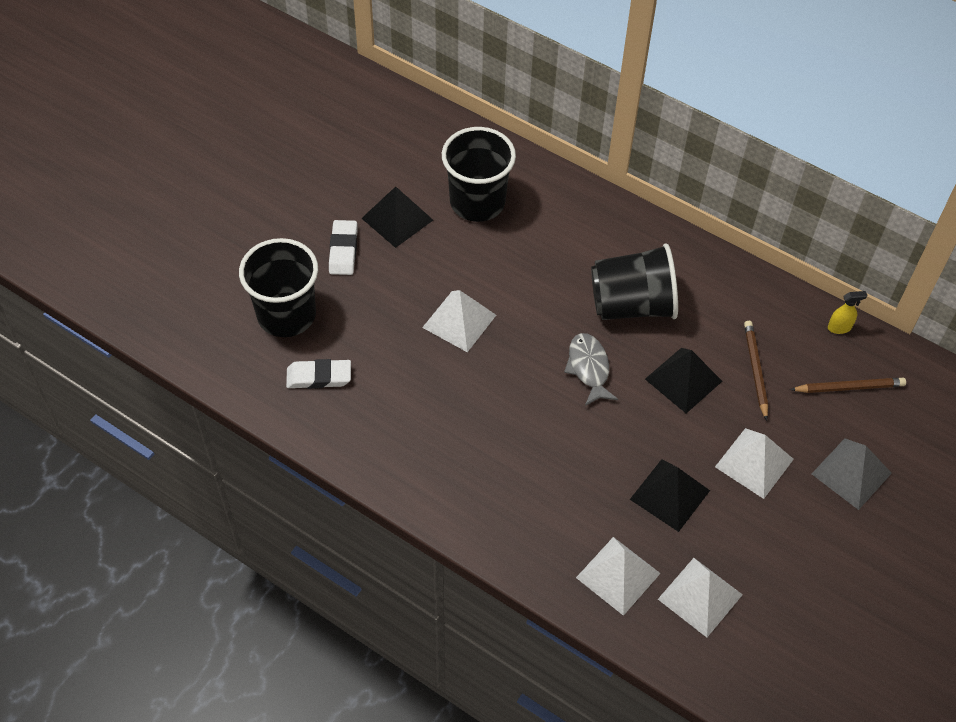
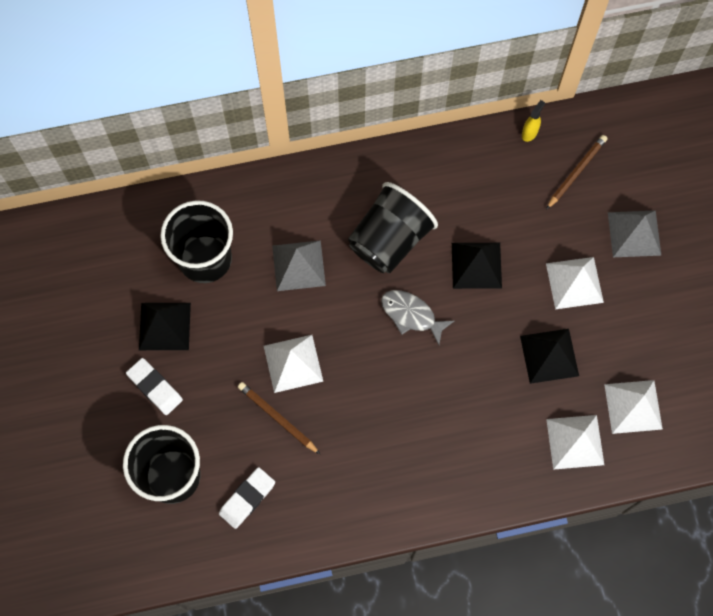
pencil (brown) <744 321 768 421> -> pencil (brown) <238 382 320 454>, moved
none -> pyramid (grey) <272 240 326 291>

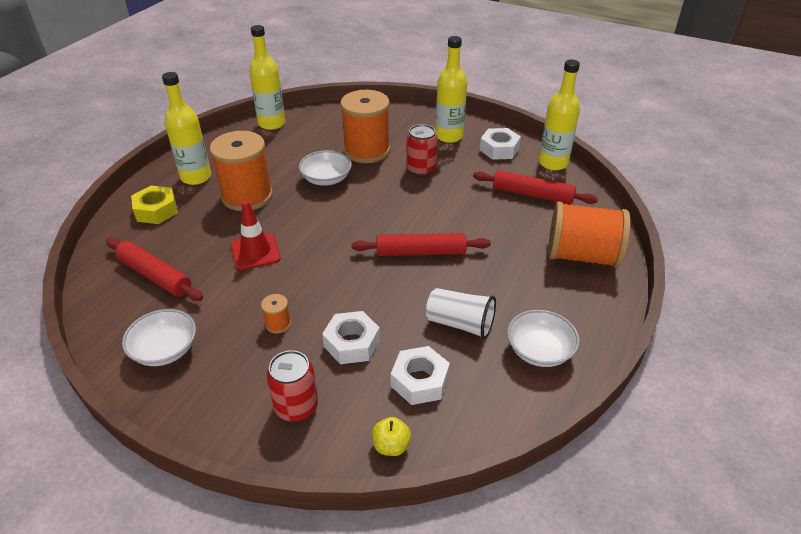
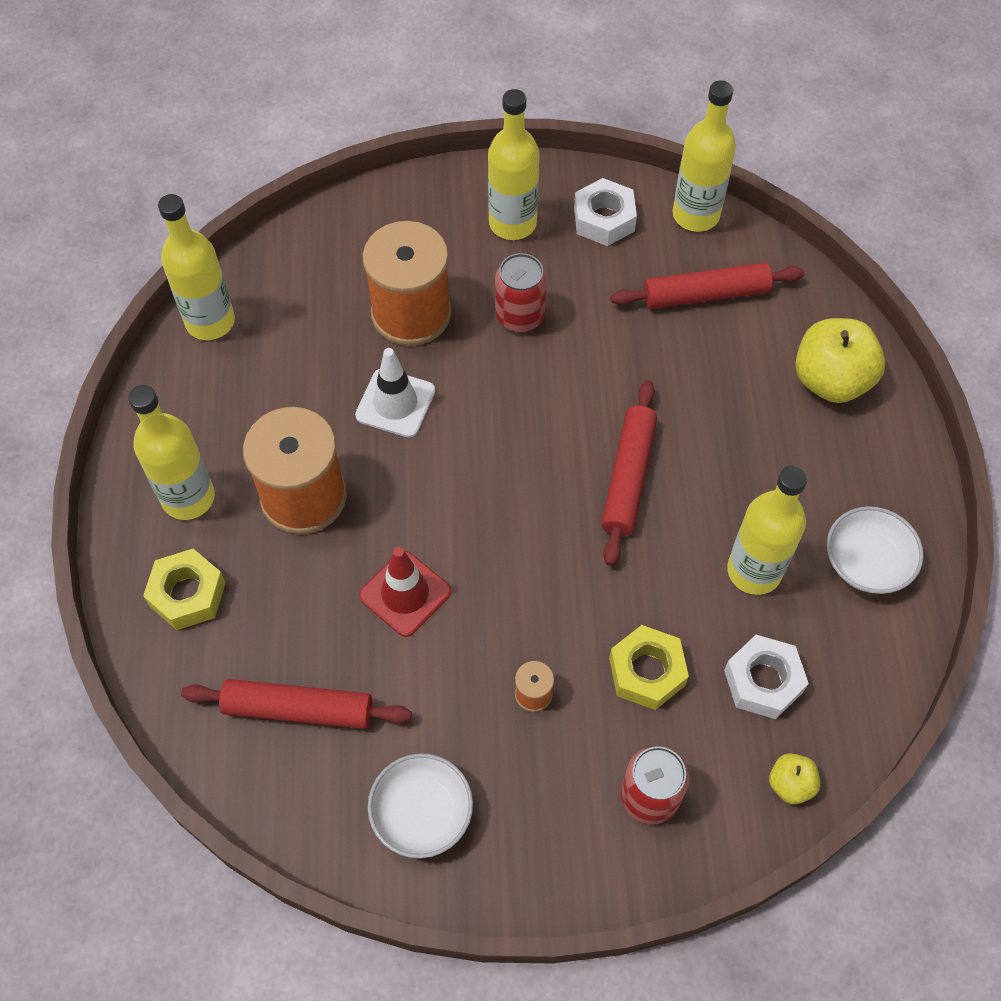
bowl (white) <299 150 352 186> -> traffic cone (white) <355 348 435 438>
nut (white) <322 311 380 364> -> nut (yellow) <609 625 689 710>
rolling pin (red) <352 233 491 256> -> rolling pin (red) <601 380 657 566>, 45 degrees counterclockwise
cup (white) <426 288 496 339> -> bottle (yellow) <727 465 807 595>
spool (orange) <548 202 631 268> -> apple (yellow) <795 318 885 403>

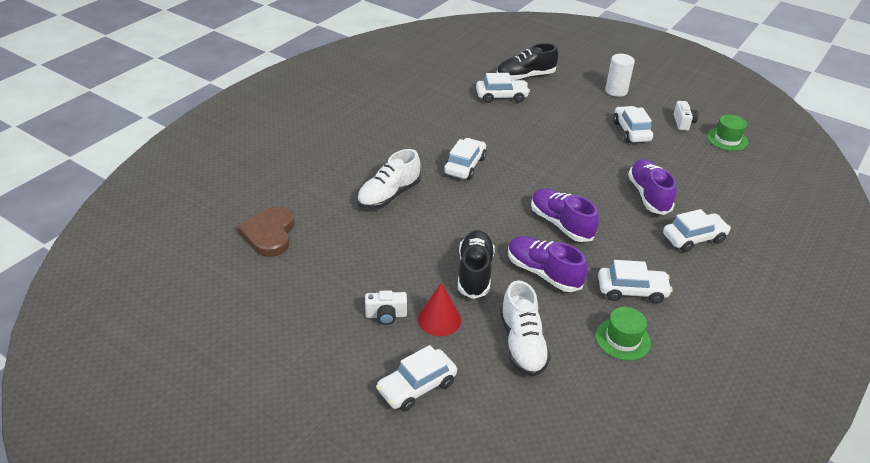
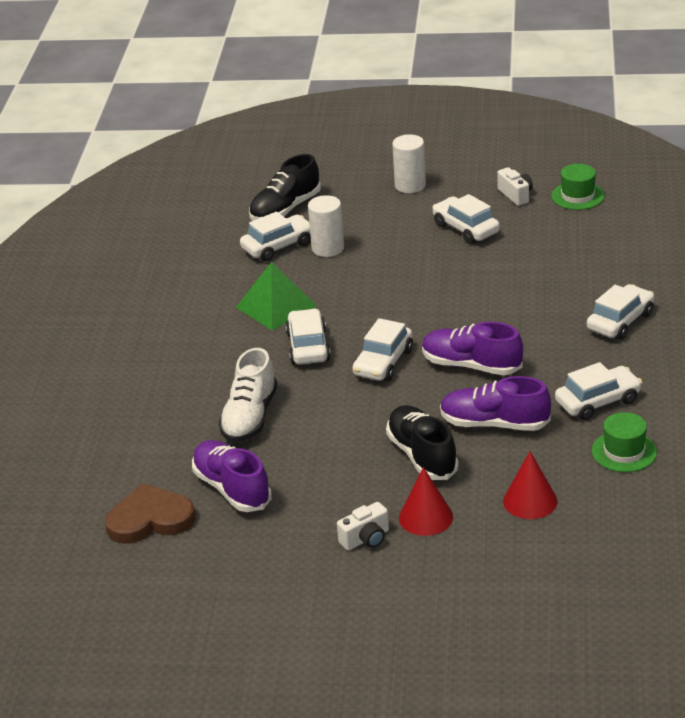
heart (brown) <237 206 294 257> -> heart (brown) <105 483 195 544>, 105 degrees clockwise
car (white) <376 345 457 411> -> car (white) <352 318 413 381>, moved
shoe (white) <500 280 551 377> -> cone (red) <503 451 557 519>
shoe (purple) <628 159 676 215> -> shoe (purple) <192 440 271 512>, moved
none -> pyramid (green) <236 262 317 330>
none -> cylinder (white) <308 195 344 257>

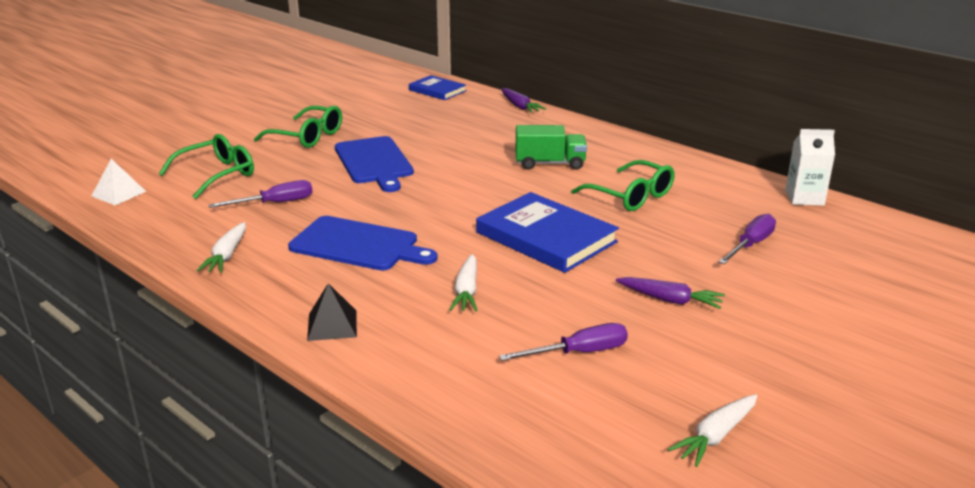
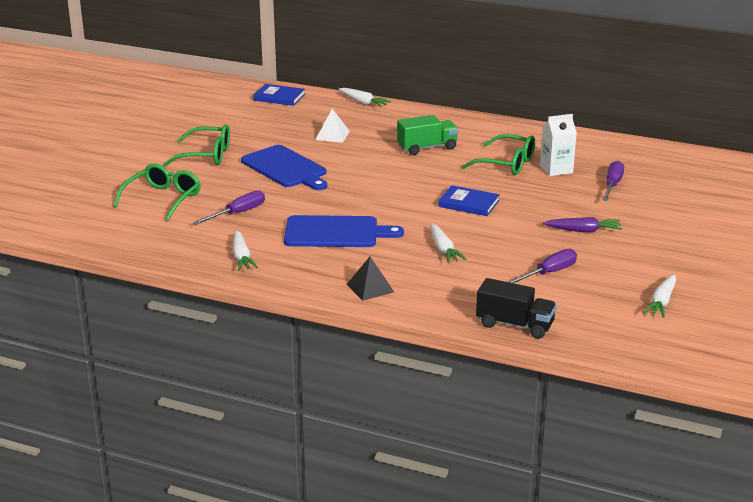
pyramid (white) <92 159 146 205> -> pyramid (white) <315 109 350 143>, moved
book (blue) <476 192 619 273> -> book (blue) <438 185 500 216>, x0.57
carrot (purple) <501 88 546 113> -> carrot (white) <339 88 391 107>
carton (white) <785 129 835 206> -> carton (white) <540 114 577 176>, moved
none -> truck (black) <476 278 557 339>

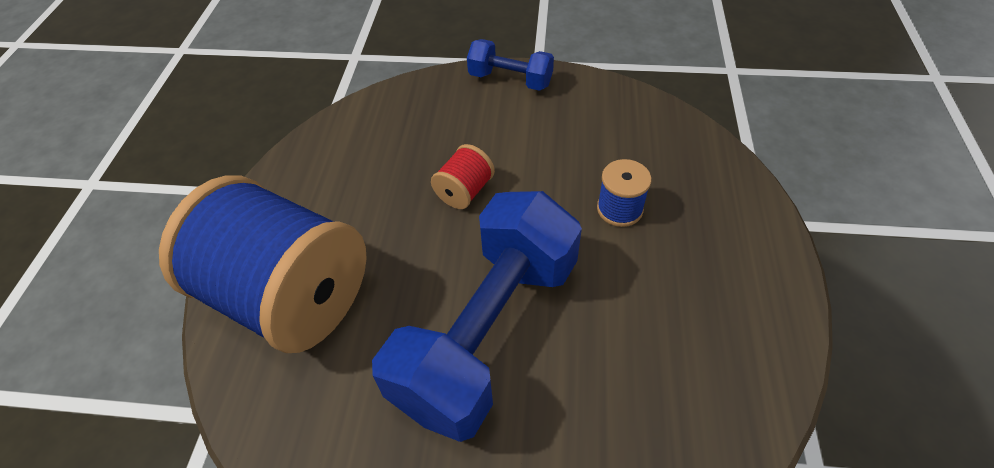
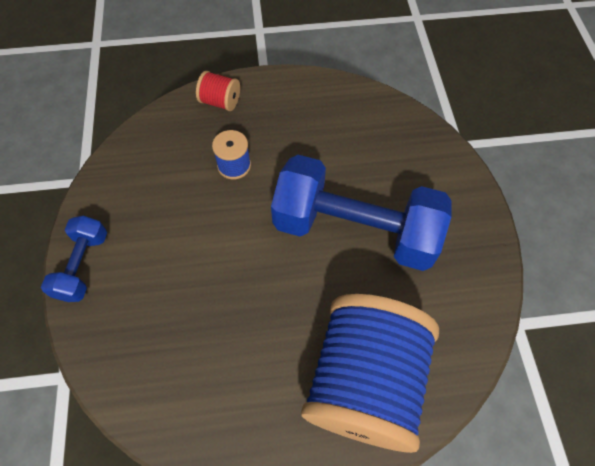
spool (red) <431 144 495 209> -> spool (red) <196 71 240 111>, moved

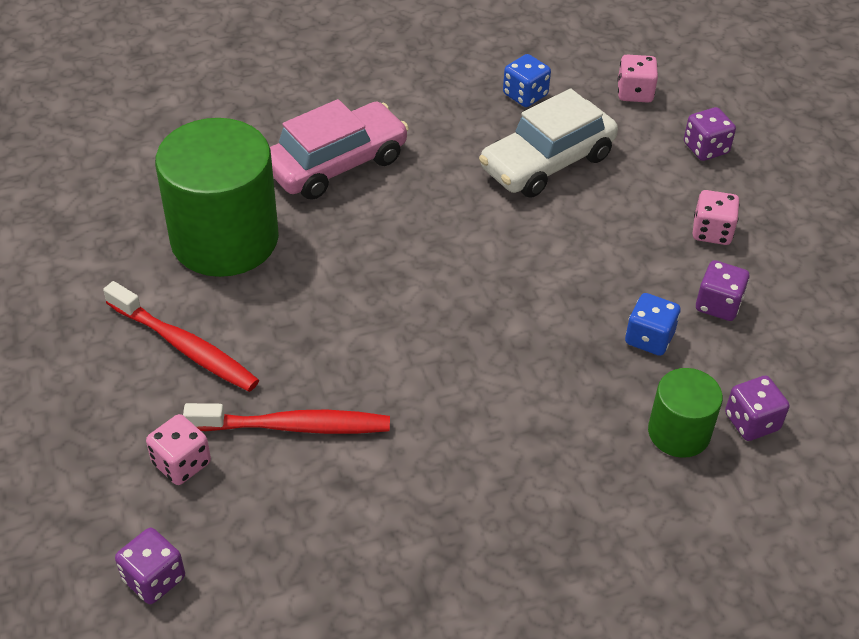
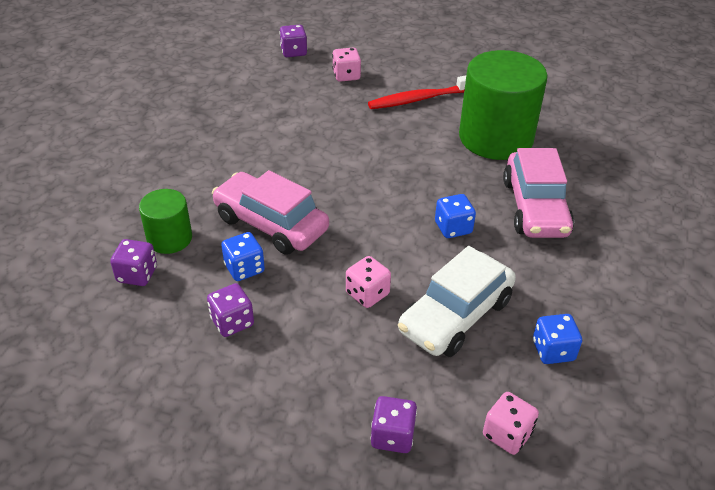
toothbrush (red) <183 403 390 434> -> none
car (white) <479 88 618 198> -> car (white) <398 246 516 357>, 135 degrees counterclockwise
dice (pink) <693 190 740 245> -> dice (pink) <346 256 391 308>, moved
none -> car (pink) <212 170 329 255>
none -> dice (blue) <435 194 476 238>

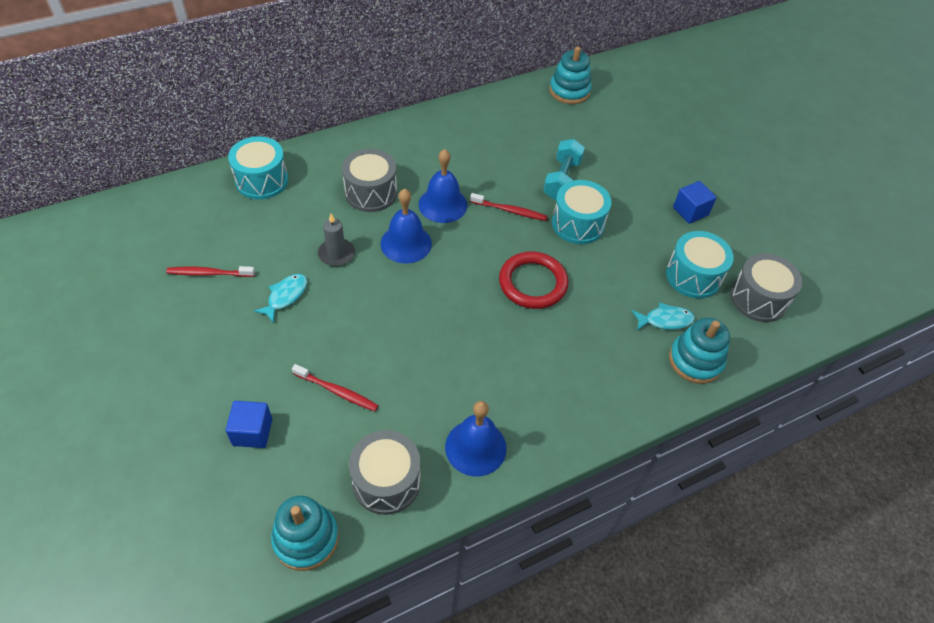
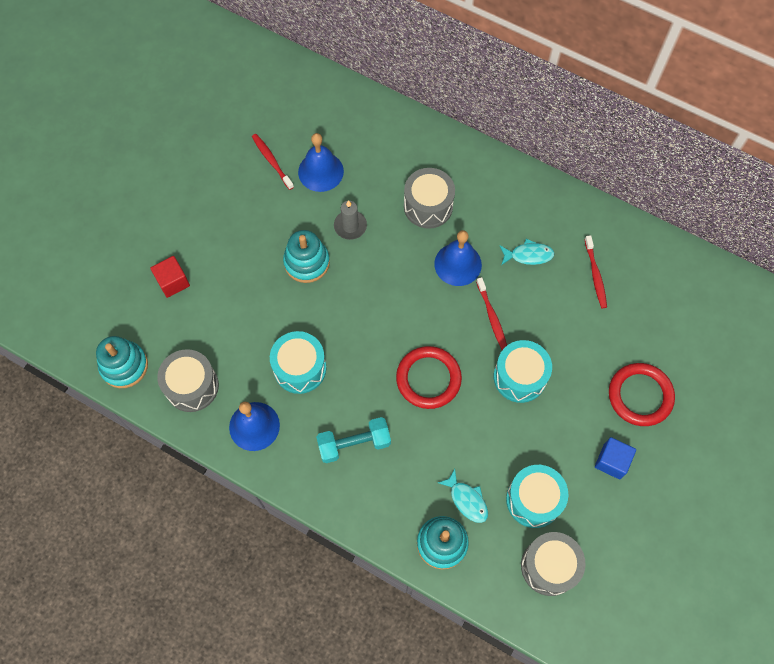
cube (blue) <226 401 272 448> -> cube (red) <150 256 190 298>
drum (turquoise) <228 136 288 200> -> drum (turquoise) <270 331 326 394>, moved
fish (turquoise) <254 274 307 322> -> fish (turquoise) <500 239 555 265>, moved
toothbrush (red) <292 364 379 411> -> toothbrush (red) <584 235 607 308>, moved
bell (blue) <380 189 432 264> -> bell (blue) <298 133 344 192>, moved
dumbbell (turquoise) <543 139 585 200> -> dumbbell (turquoise) <316 417 391 463>, moved
stacking toy (turquoise) <549 46 592 104> -> stacking toy (turquoise) <283 230 330 283>, moved
none -> ring (red) <609 363 675 426>

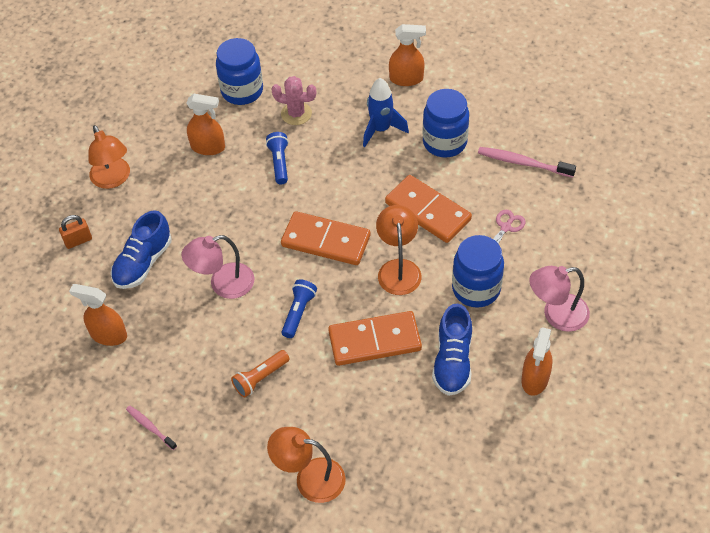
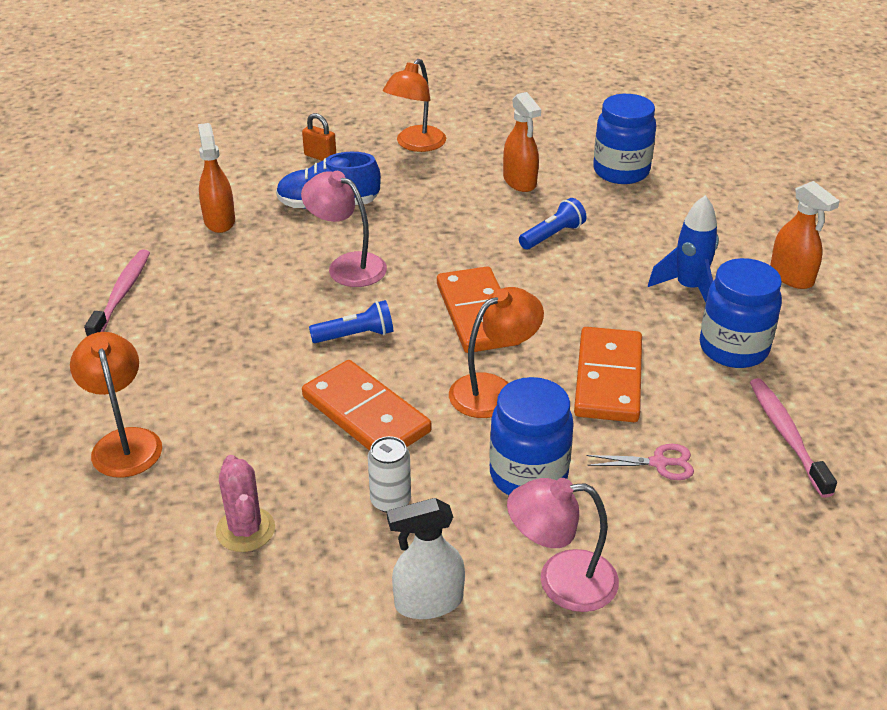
toothbrush (pink) <126 406 177 450> -> toothbrush (pink) <84 249 150 336>, x1.64
flashlight (orange) <231 350 290 397> -> none
cactus (pink) <271 76 316 125> -> cactus (pink) <216 455 275 552>, moved
shoe (blue) <432 304 472 396> -> can (white) <368 436 411 513>
spray bottle (orange) <522 327 552 396> -> spray bottle (white) <387 498 465 619>
lamp (pink) <529 266 590 332> -> lamp (pink) <507 478 619 612>, 45 degrees counterclockwise

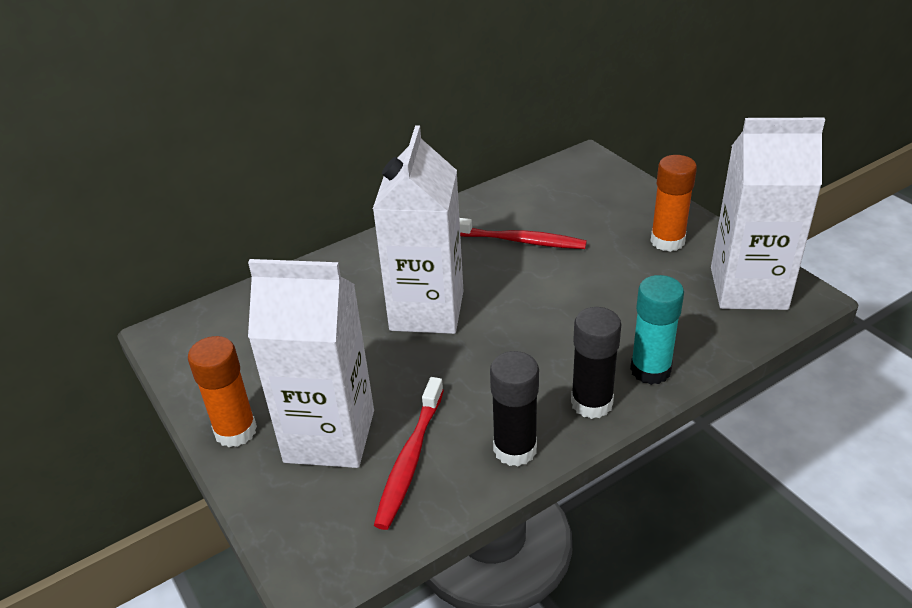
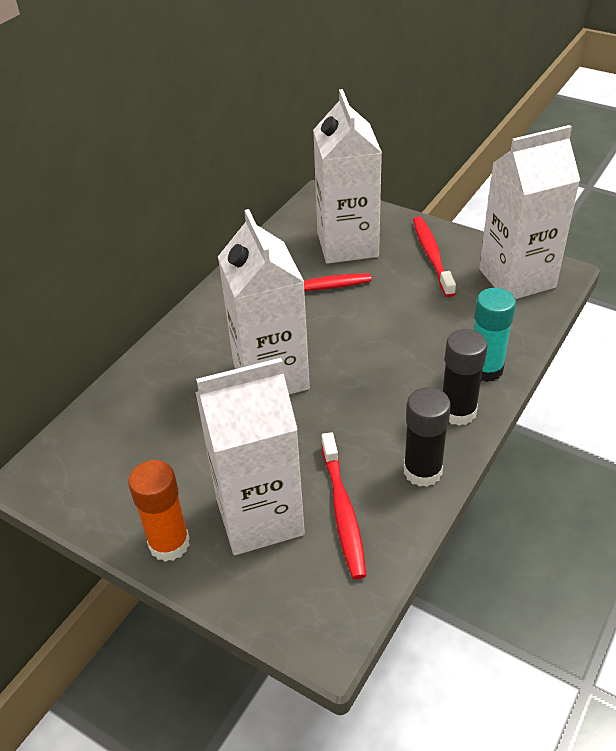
glue stick (orange) <650 155 697 252> -> toothbrush (red) <413 216 456 297>
none -> carton (white) <313 89 382 264>

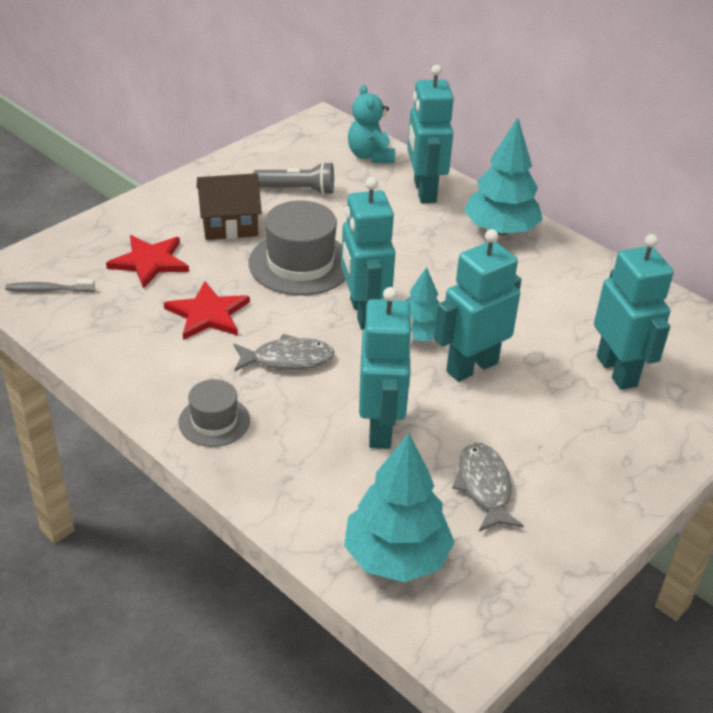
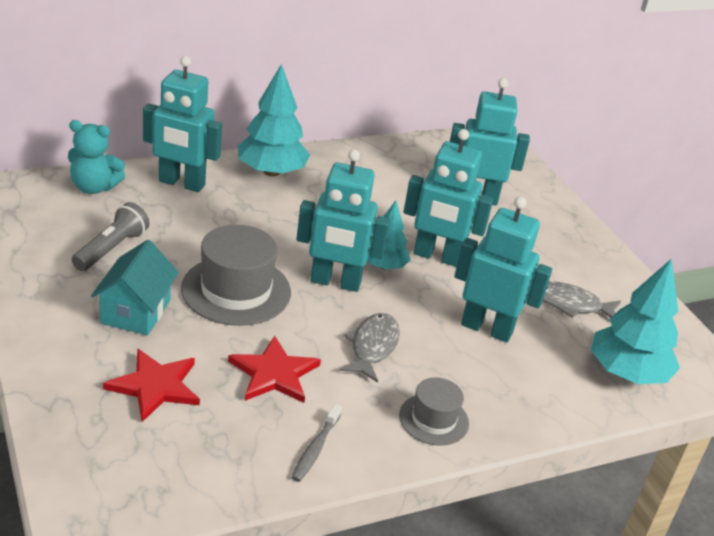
toothbrush (grey) <5 279 95 292> -> toothbrush (grey) <291 404 342 482>, moved
house (brown) <197 173 262 240> -> house (turquoise) <91 240 179 335>
robot (turquoise) <434 229 522 382> -> robot (turquoise) <404 129 493 267>, 60 degrees counterclockwise

